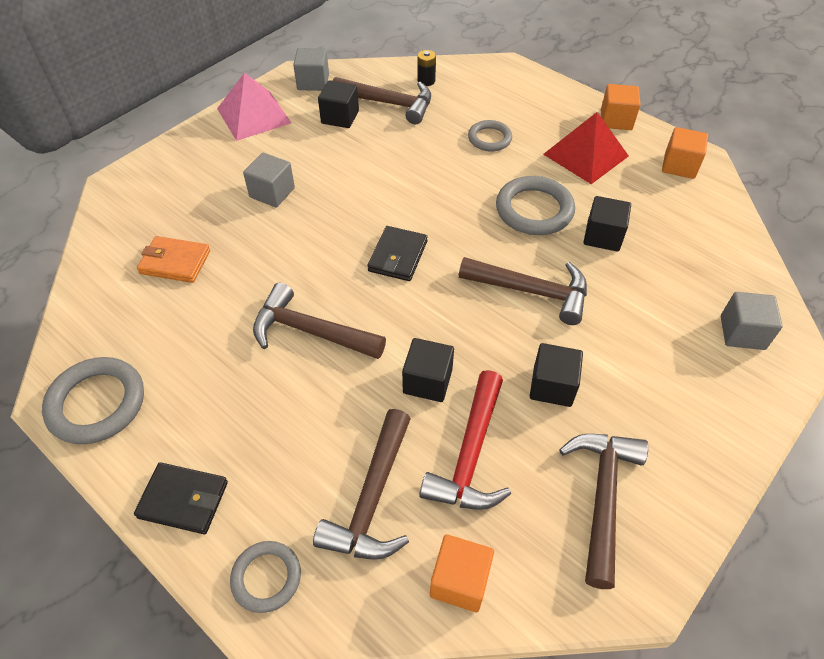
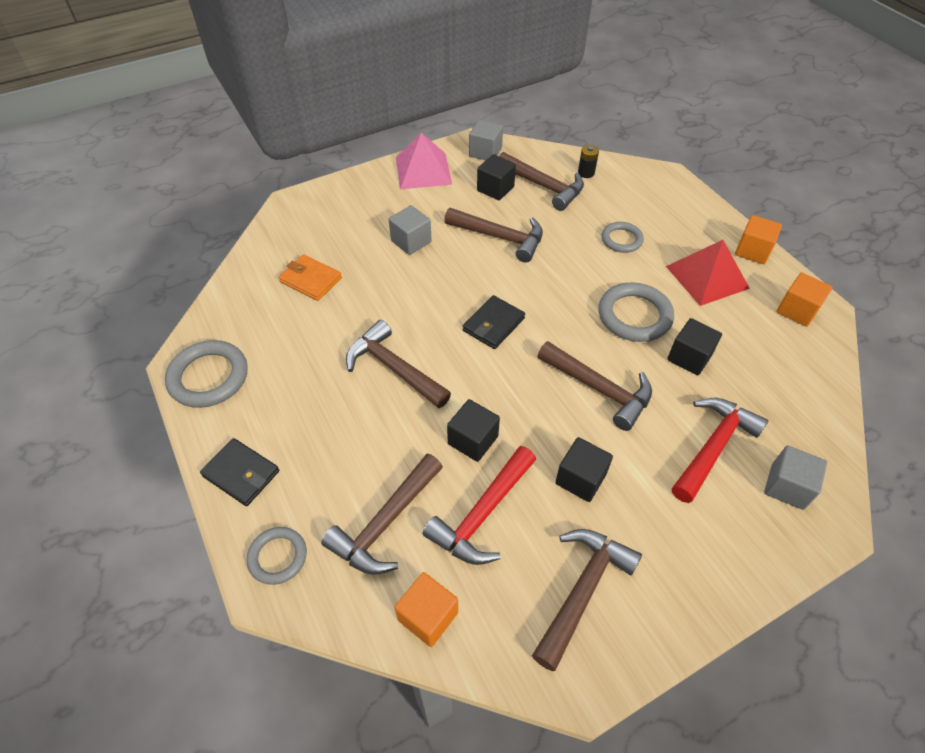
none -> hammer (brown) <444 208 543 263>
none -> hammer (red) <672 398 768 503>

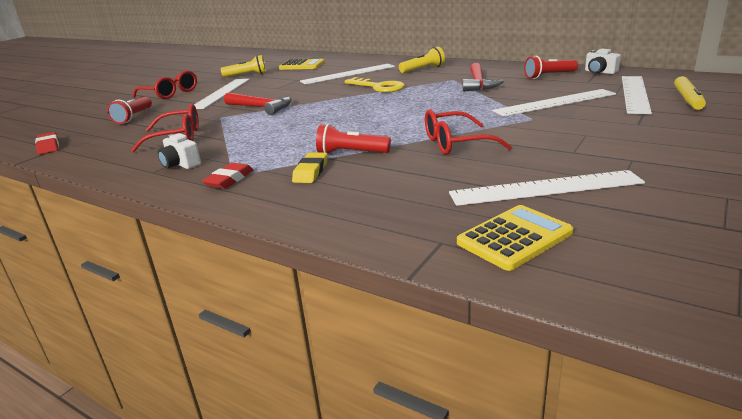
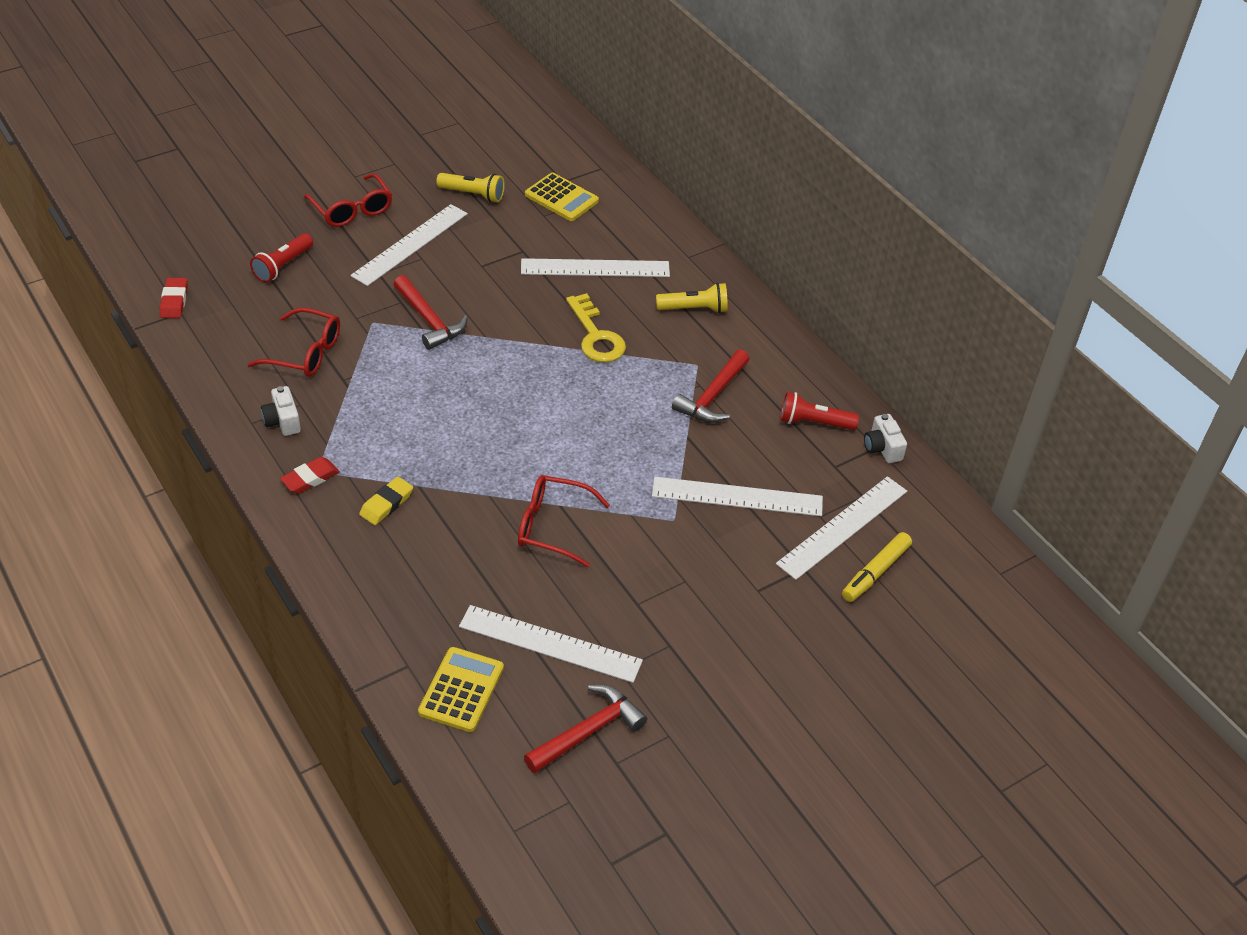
flashlight (red) <316 124 391 154> -> none
calculator (yellow) <457 205 574 271> -> calculator (yellow) <418 647 504 732>, 60 degrees counterclockwise
none -> hammer (red) <524 685 647 773>

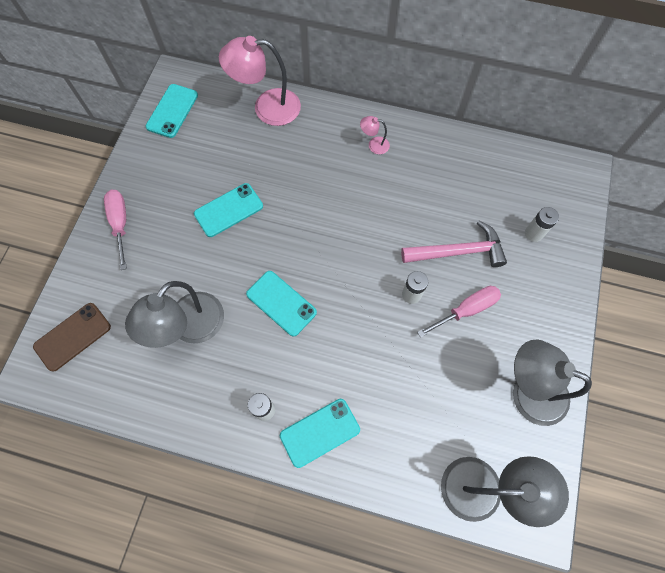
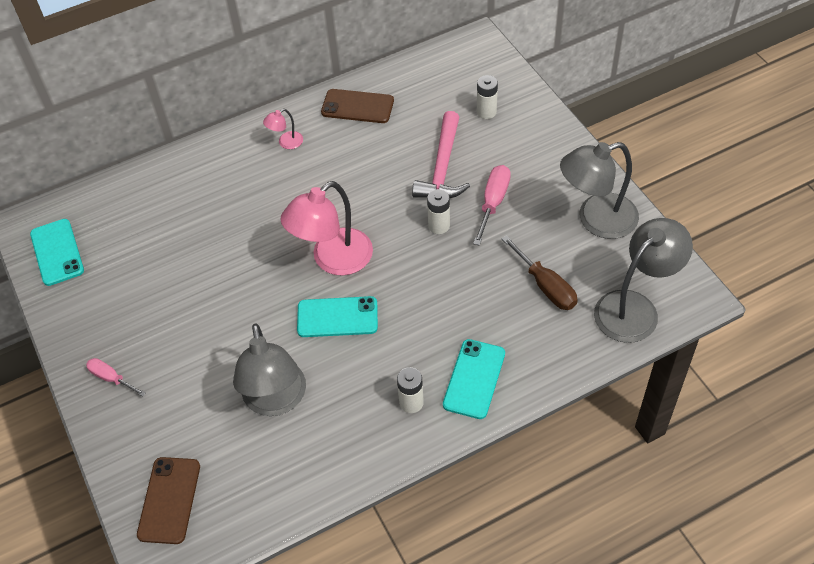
screwdriver (pink) <104 190 127 270> -> screwdriver (pink) <86 358 146 396>, x0.65
phone (turquoise) <194 183 263 237> -> none
lamp (pink) <219 36 301 126> -> lamp (pink) <281 181 373 276>, moved
hammer (pink) <401 221 507 267> -> hammer (pink) <412 111 470 198>, 150 degrees clockwise
none -> phone (brown) <321 89 394 123>
none -> screwdriver (brown) <501 235 578 310>

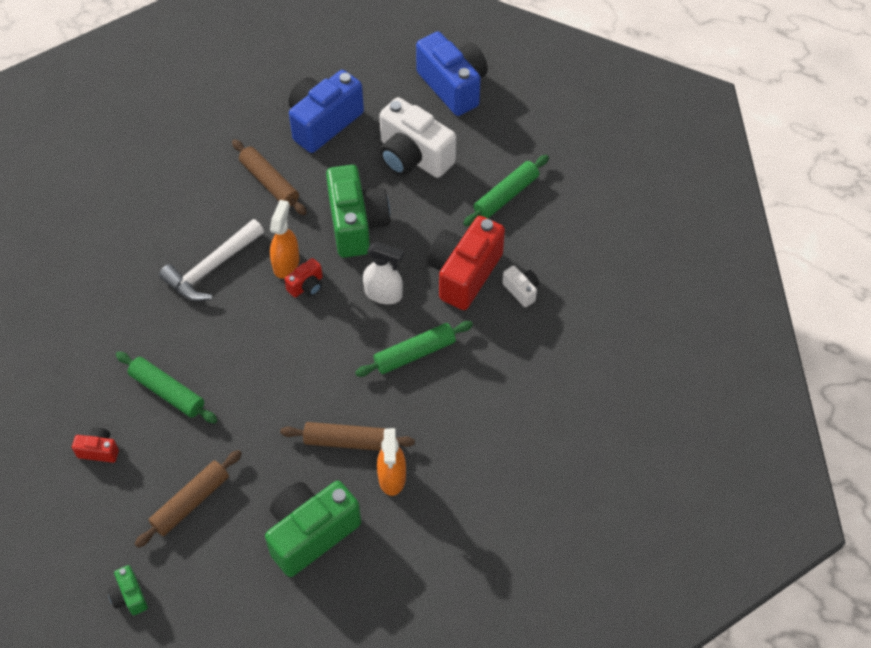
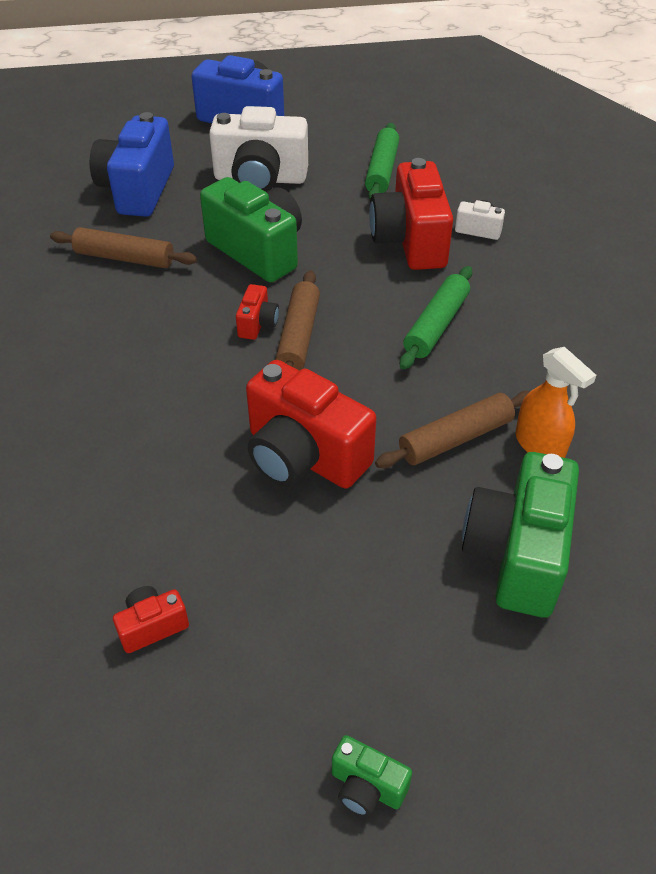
rolling pin (green) <116 352 217 423> -> none
rolling pin (brown) <135 450 242 548> -> rolling pin (brown) <275 270 320 371>, moved
hammer (white) <159 219 264 301> -> none
spray bottle (orange) <270 200 299 278> -> none
spray bottle (white) <363 242 404 304> -> none
none -> camera (red) <246 360 376 489>

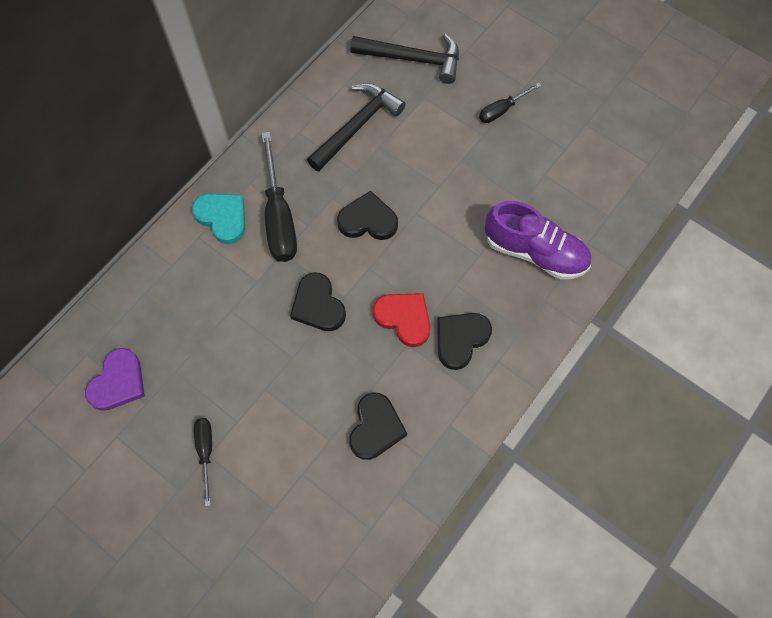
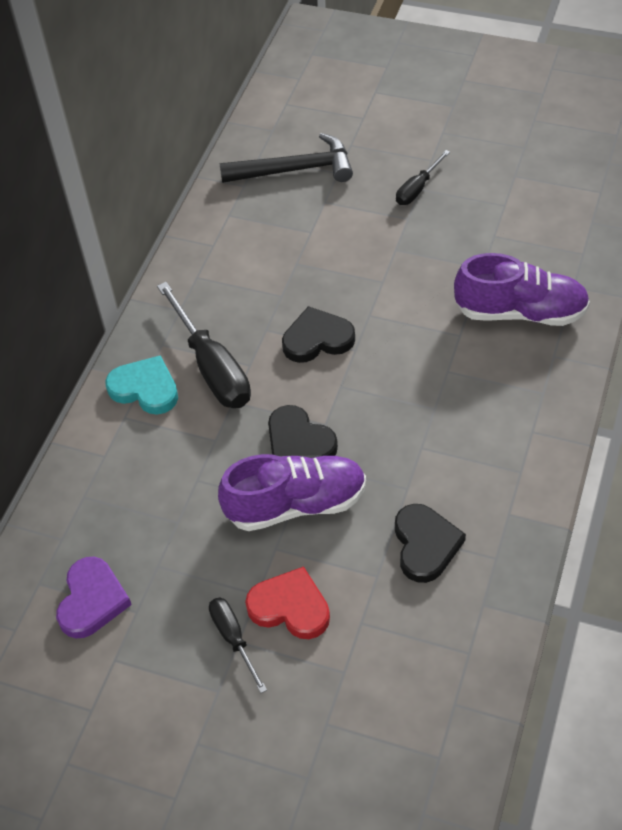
hammer (black) <307 83 406 171> -> none
heart (red) <373 293 430 347> -> heart (red) <245 566 330 639>, moved
heart (black) <437 313 492 370> -> none
none -> shoe (purple) <218 454 366 531>

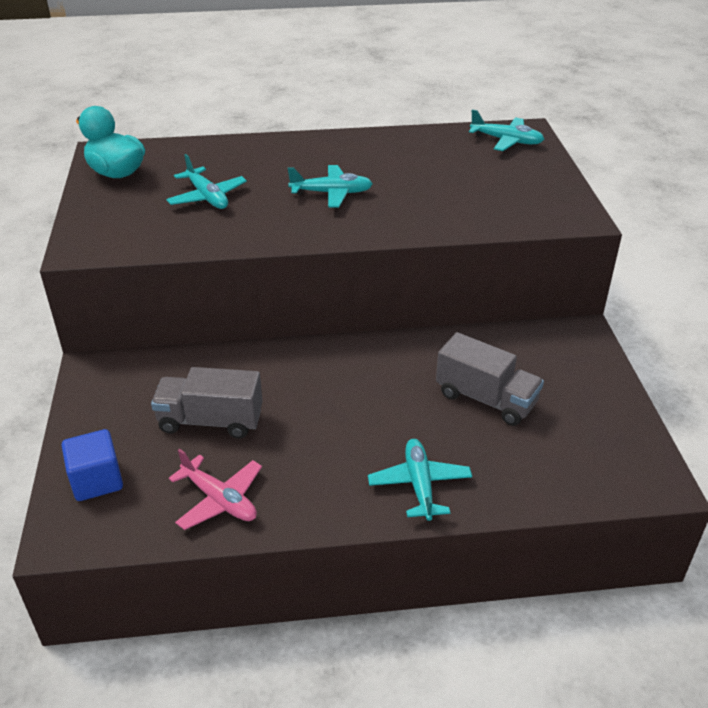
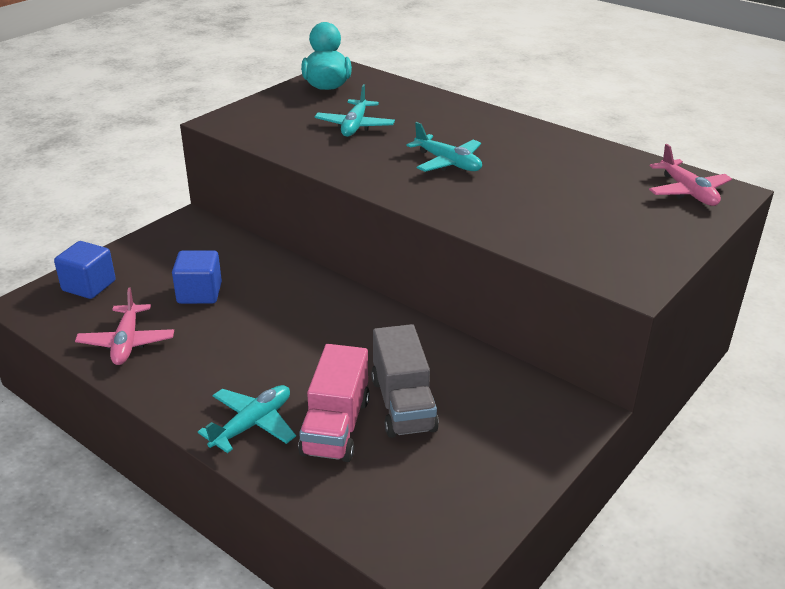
truck (grey) <151 367 263 438> -> cube (blue) <172 250 222 304>
plane (turquoise) <469 109 544 151> -> plane (pink) <649 144 732 206>
none -> truck (pink) <298 344 370 462>

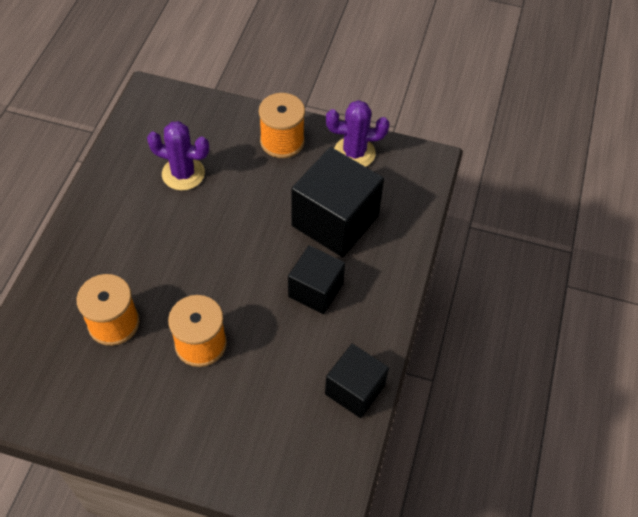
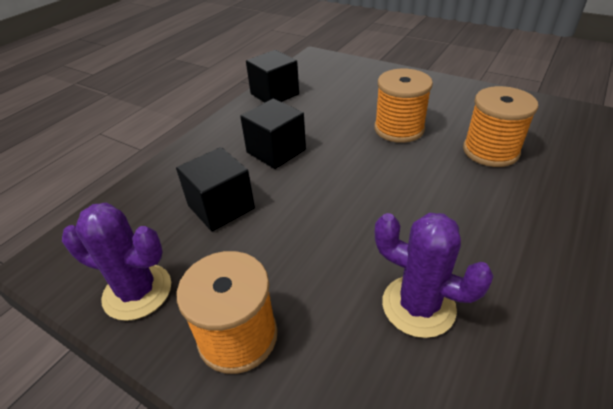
cube (black) <291 147 384 257> -> cube (black) <176 147 255 232>, x0.61

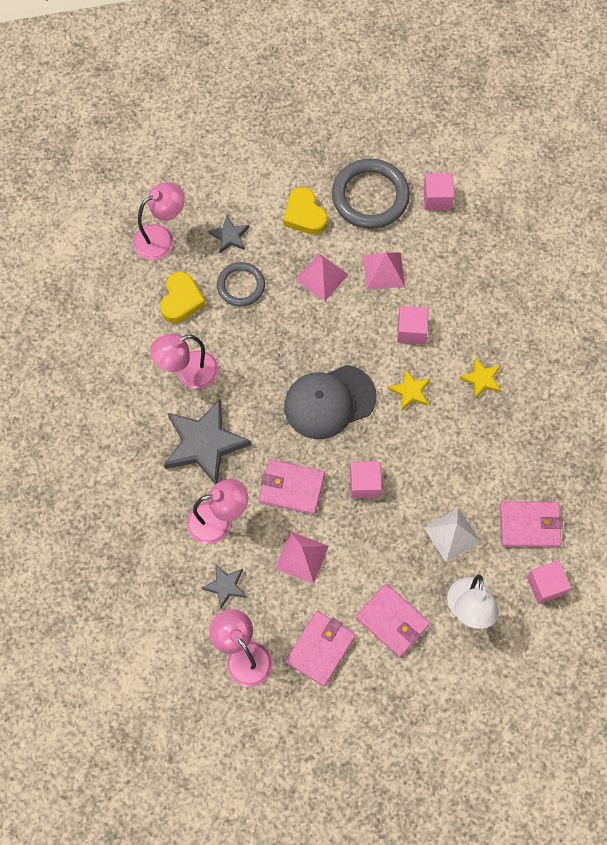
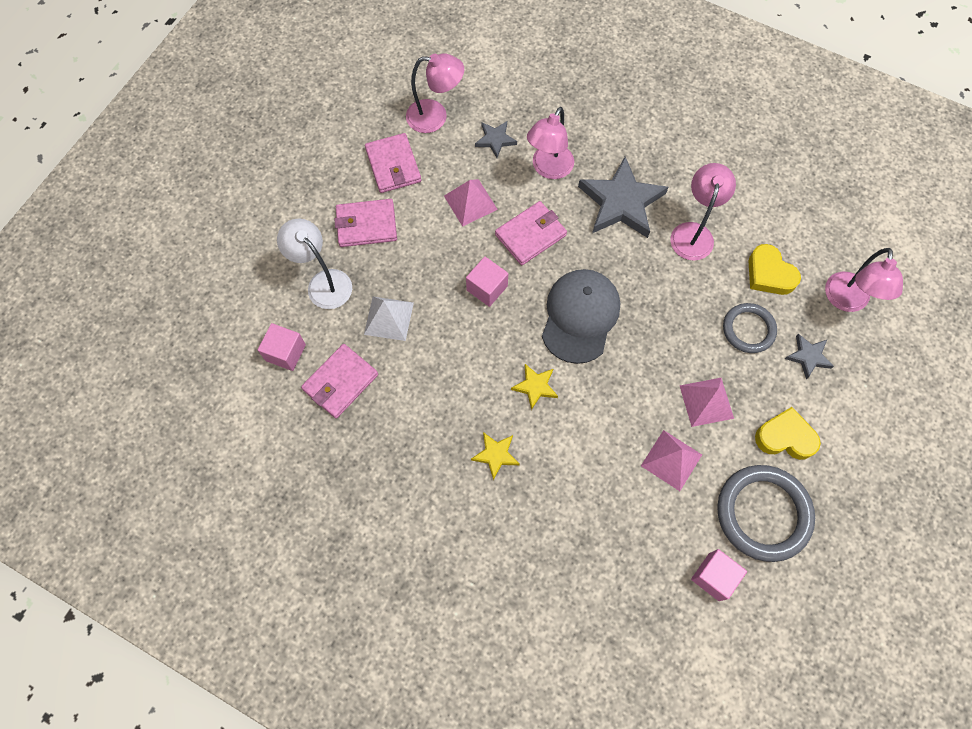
cube (pink) <397 306 428 344> -> none

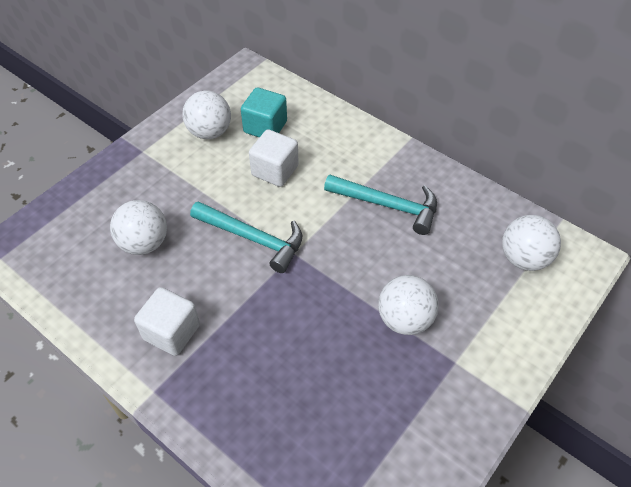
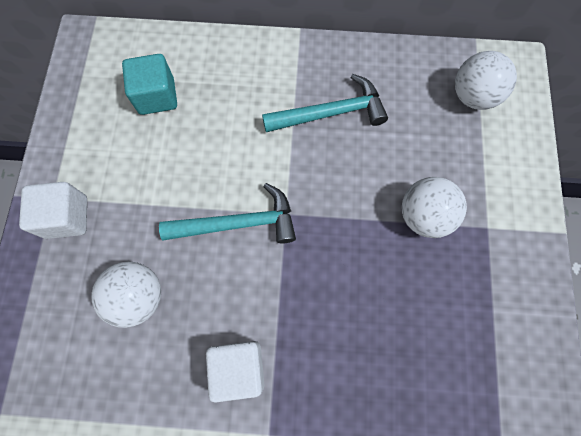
ball (white) <182 91 231 139> -> none
cube (white) <249 129 299 187> -> cube (white) <19 182 87 239>, moved

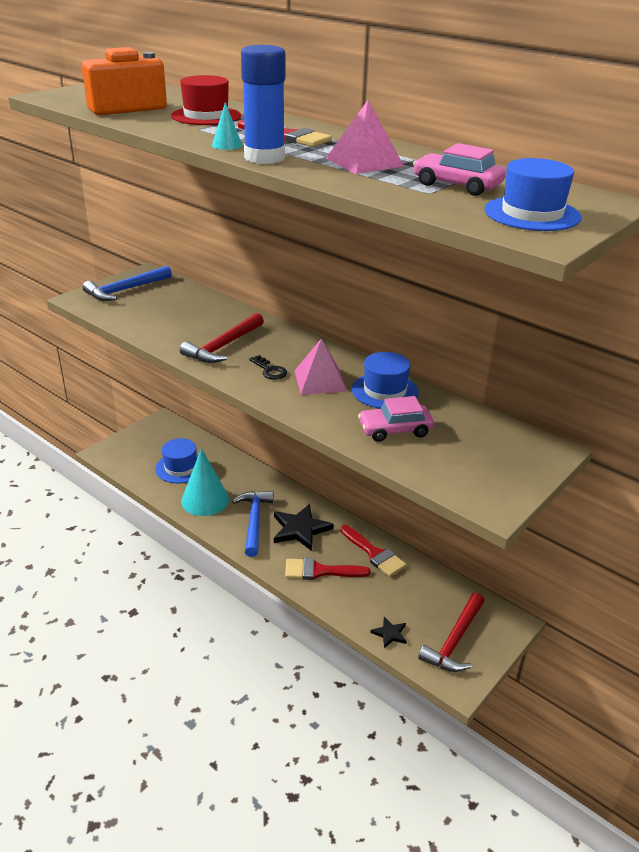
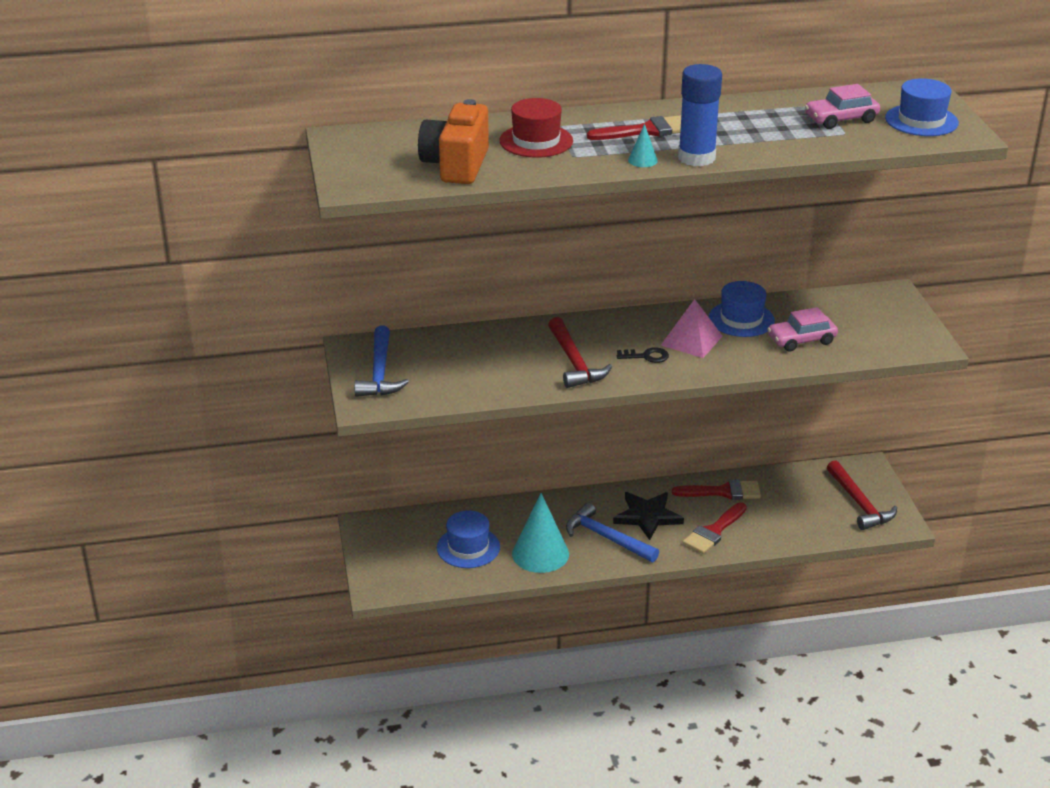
pyramid (pink) <326 100 404 174> -> none
car (pink) <358 396 434 442> -> car (pink) <767 307 838 352>, 45 degrees clockwise
star (black) <370 617 407 648> -> none

